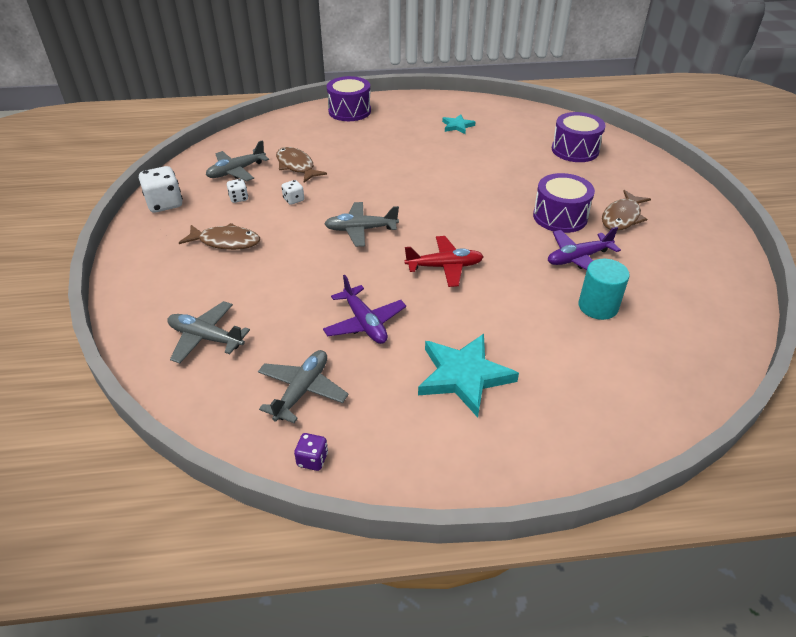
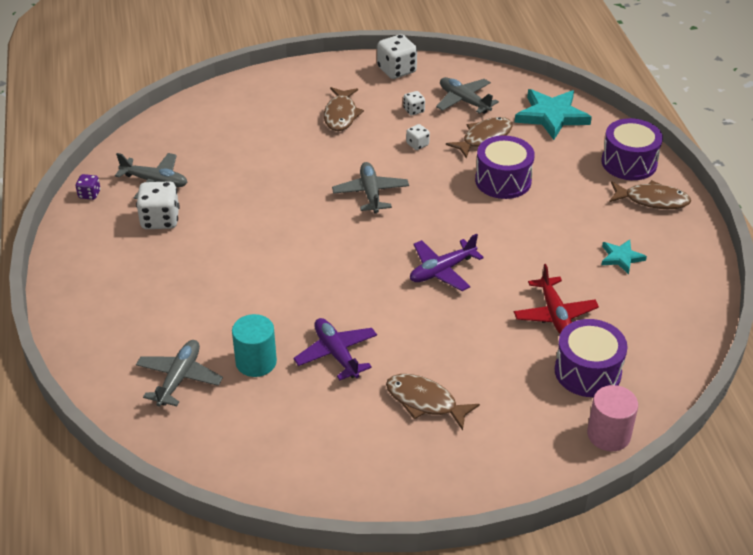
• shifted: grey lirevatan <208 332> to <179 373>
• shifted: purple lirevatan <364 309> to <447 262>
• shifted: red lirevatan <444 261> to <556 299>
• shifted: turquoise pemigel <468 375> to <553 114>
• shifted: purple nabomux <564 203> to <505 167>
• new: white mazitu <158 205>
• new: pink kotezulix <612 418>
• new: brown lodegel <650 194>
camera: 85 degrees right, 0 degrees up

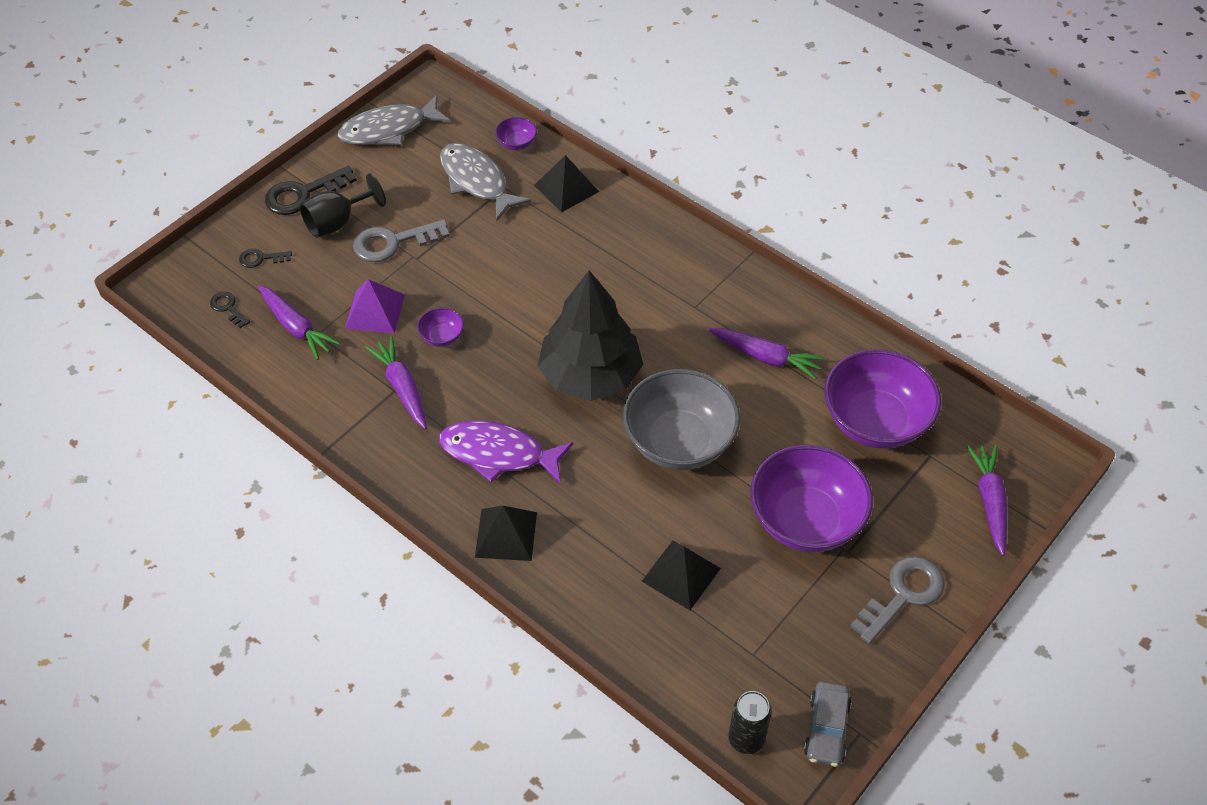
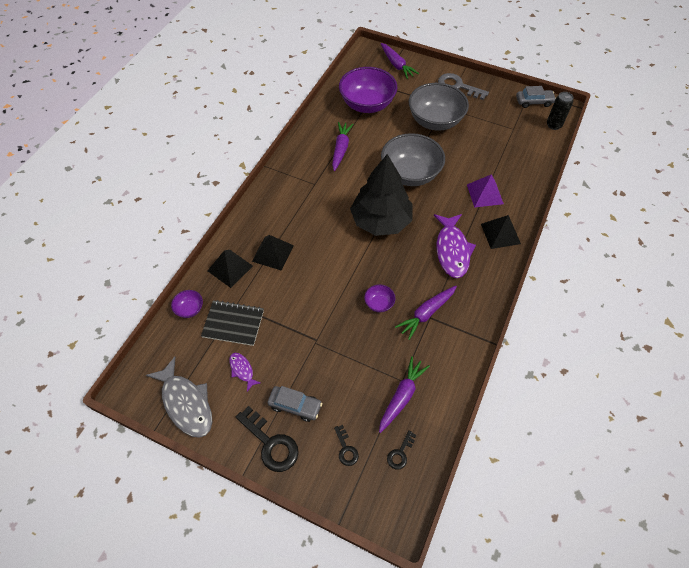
• swapped: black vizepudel <342 205> to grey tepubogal <294 404>
• shifted: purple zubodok <375 306> to <485 191>
• gone: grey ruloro <401 240>
• swapped: grey lodegel <485 182> to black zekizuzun <232 323>
• shifted: black zubodok <681 575> to <273 253>
• repainted: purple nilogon <811 498> to grey nilogon <439 107>
• rotated: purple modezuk <986 500> = <400 61> 105 degrees counterclockwise
• new: purple lodegel <245 372>
camera: 105 degrees left, 5 degrees up

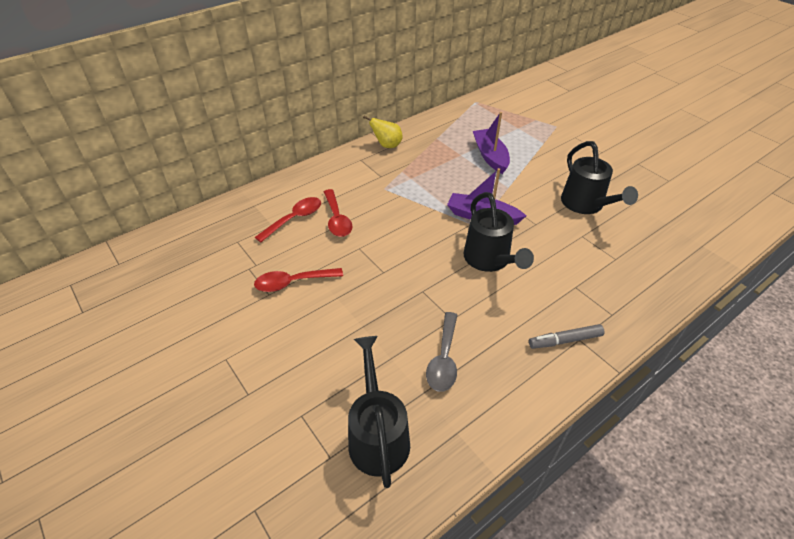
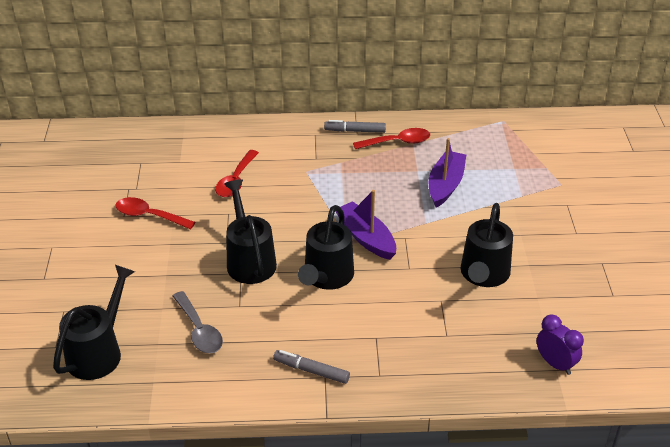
• shifted: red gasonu <288 219> to <391 138>
• swapped: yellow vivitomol <383 132> to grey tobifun <355 126>
• rotated: grey gasonu <441 352> = <198 322> 75 degrees counterclockwise
• new: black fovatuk <250 231>
• new: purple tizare <560 345>
camera: 35 degrees right, 5 degrees down

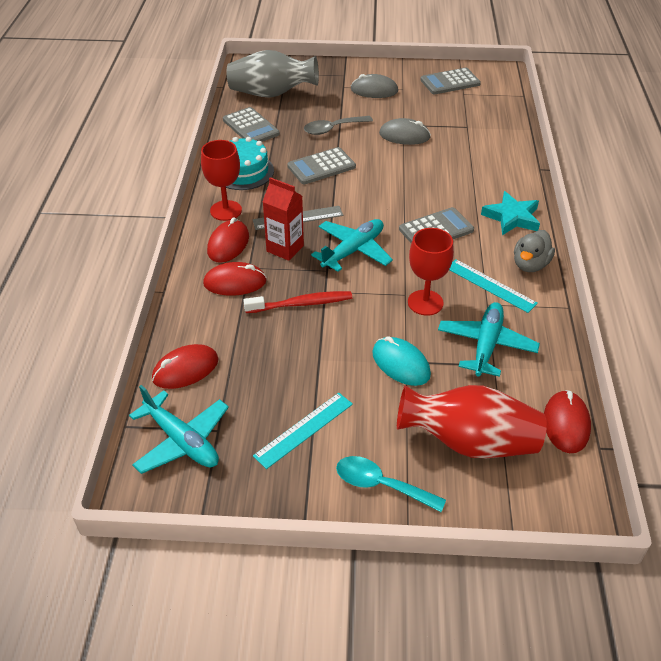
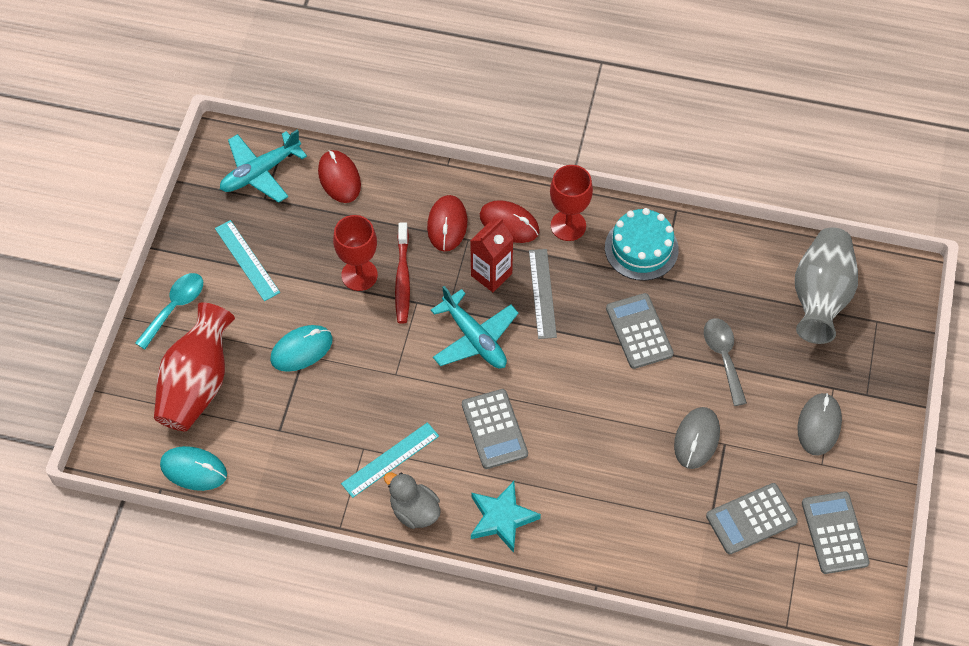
• shifted: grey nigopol <251 124> to <752 518>
• shifted: red vizepudel <431 272> to <355 253>
• gone: turquoise lirevatan <489 339>
• repainted: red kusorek <567 421> to turquoise kusorek <193 468>
camera: 100 degrees right, 15 degrees up

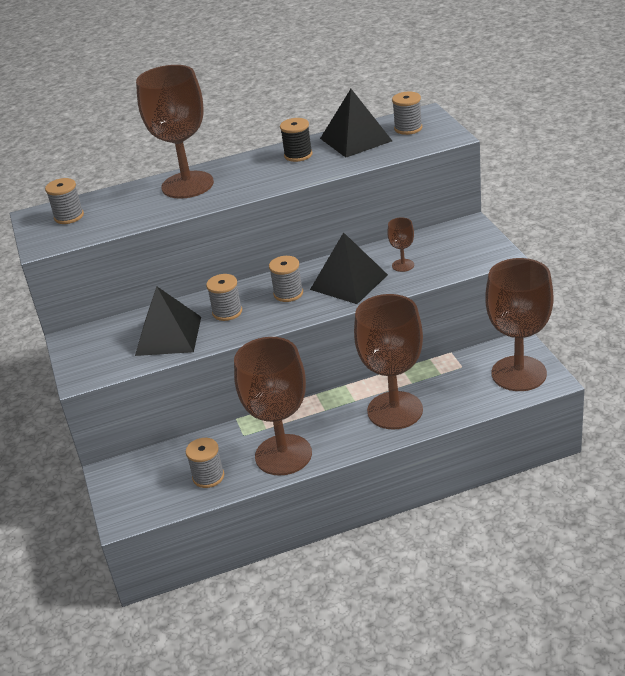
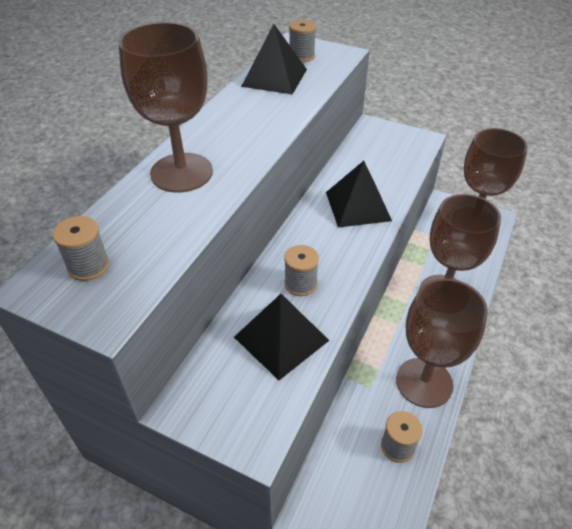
• gone: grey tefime <286 279>
• gone: black tefime <296 140>
• gone: brown vizepudel <400 244>
camera: 50 degrees left, 10 degrees up

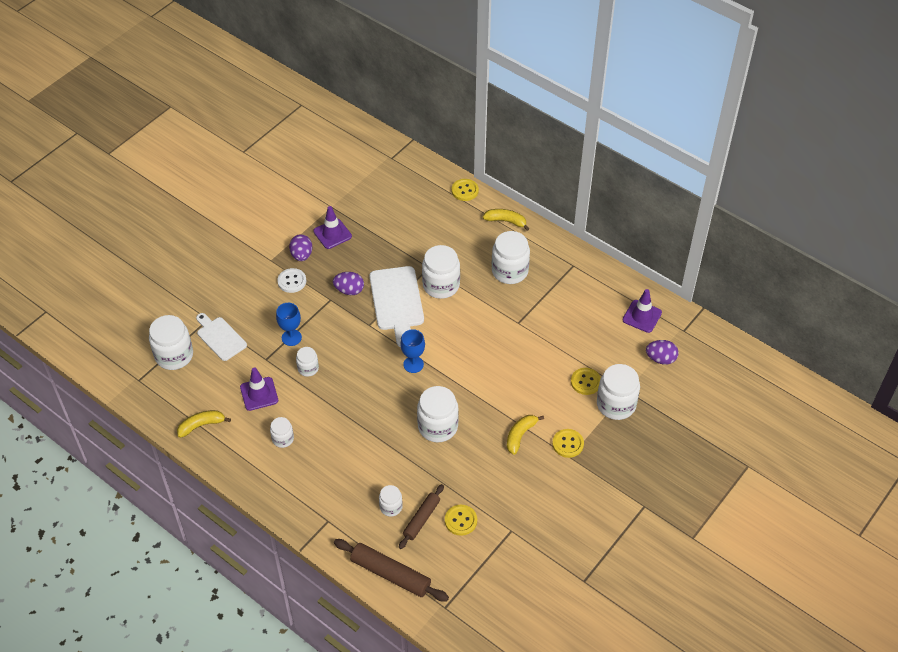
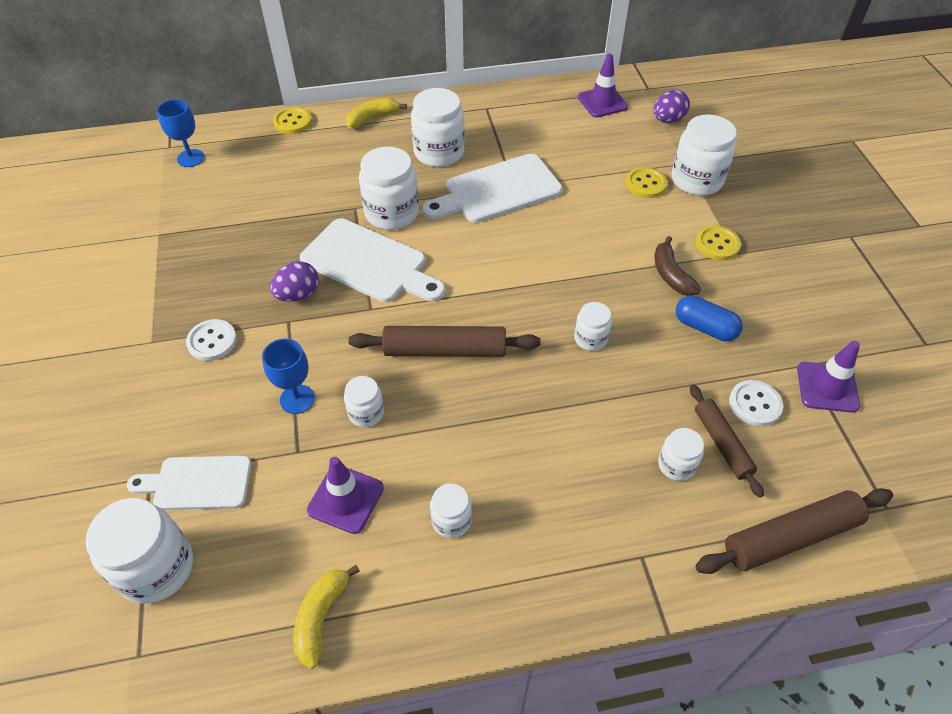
• gone: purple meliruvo <300 247>
• shifted: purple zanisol <332 227> to <828 377>
• shifted: blue vizepudel <412 351> to <181 133>
• scaled: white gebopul <438 414> = <593 326> x0.54
• repainted: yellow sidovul <461 520> to white sidovul <756 403>
• repainted: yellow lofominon <525 435> to brown lofominon <678 266>
• new: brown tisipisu <444 341>
• new: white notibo <492 188>
• new: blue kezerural <709 318>
camera: 50 degrees left, 0 degrees up

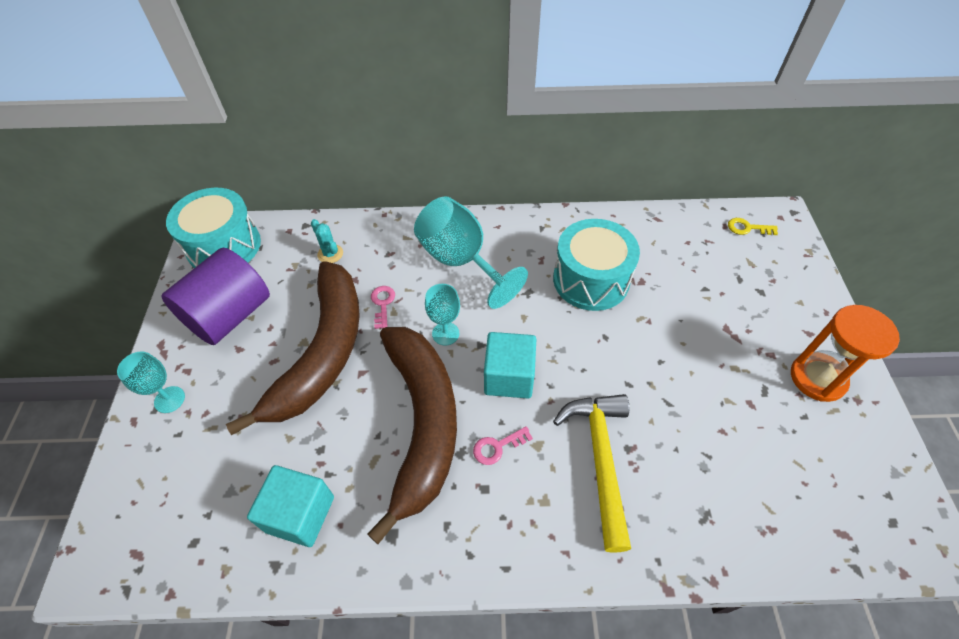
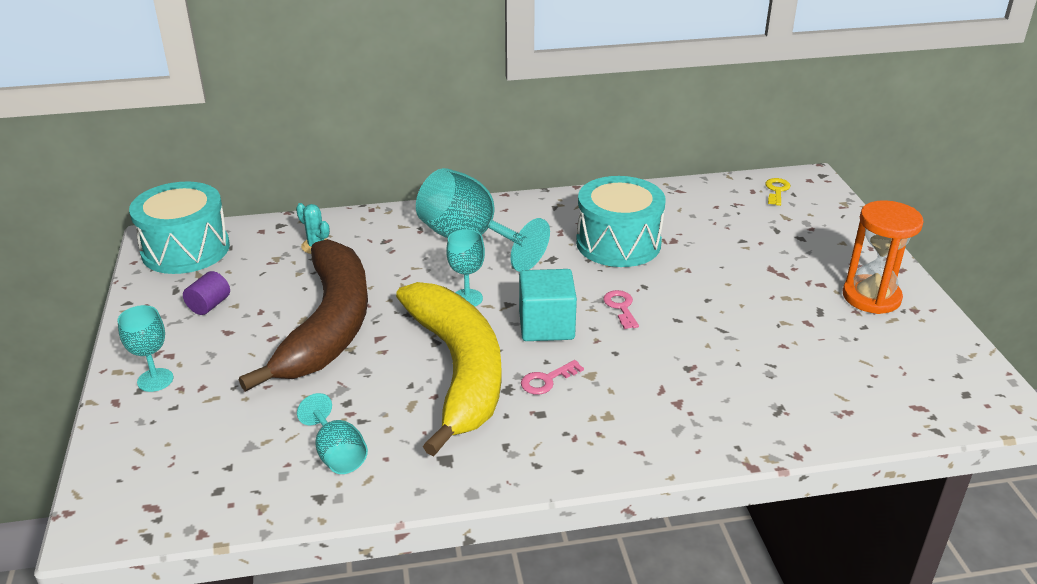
• scaled: purple kotezulix <215 296> = <206 293> x0.41
• swapped: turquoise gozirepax <290 506> to turquoise vizepudel <332 433>
• repainted: brown lofominon <412 435> to yellow lofominon <449 369>
• shifted: pink ruloro <383 307> to <621 309>
• gone: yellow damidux <592 473>
• rotated: yellow ruloro <753 226> = <777 192> 105 degrees clockwise
camera: 10 degrees left, 20 degrees down

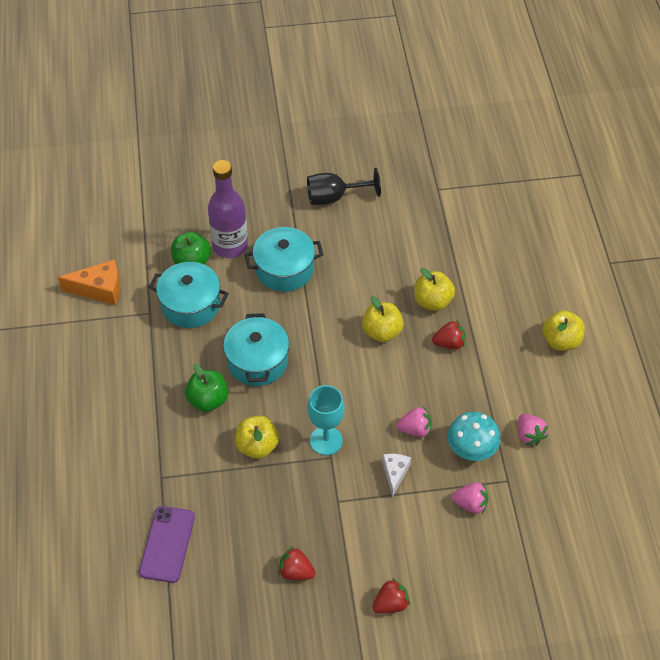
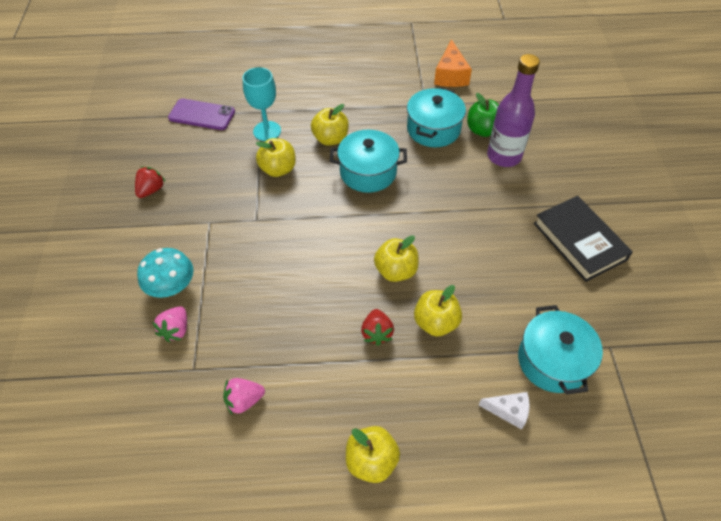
• repainted: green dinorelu <206 388> to yellow dinorelu <330 125>
• shifted: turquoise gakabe <284 259> to <560 350>
• swapped: black vizepudel <344 186> to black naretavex <583 239>
• shifted: turquoise vizepudel <326 420> to <262 104>
• gone: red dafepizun <391 595>
• shifted: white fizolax <396 475> to <504 410>
• gone: pink dafepizun <414 421>
• shifted: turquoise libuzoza <474 436> to <165 273>
camera: 95 degrees right, 0 degrees up

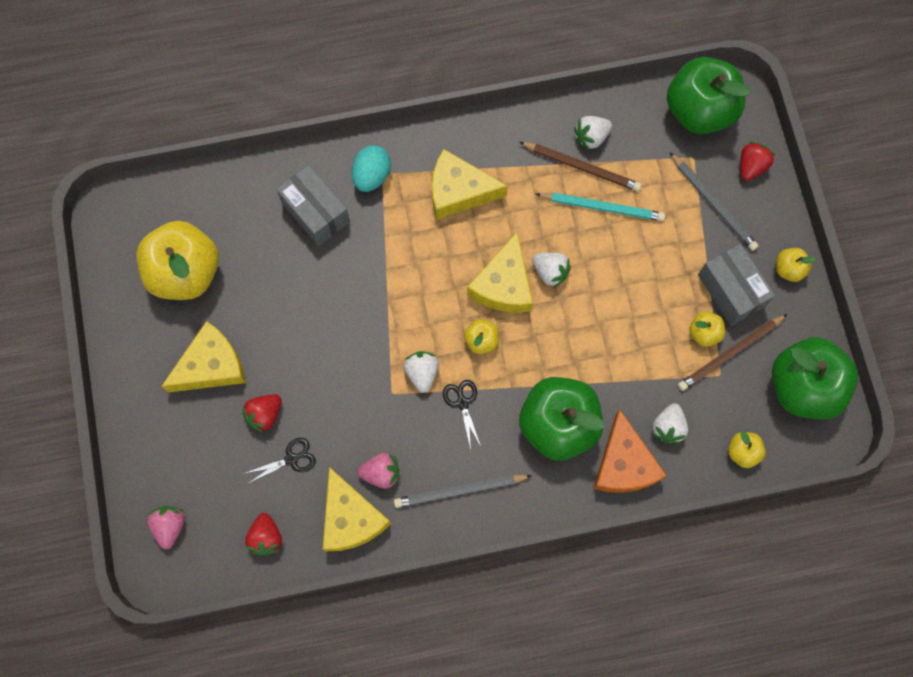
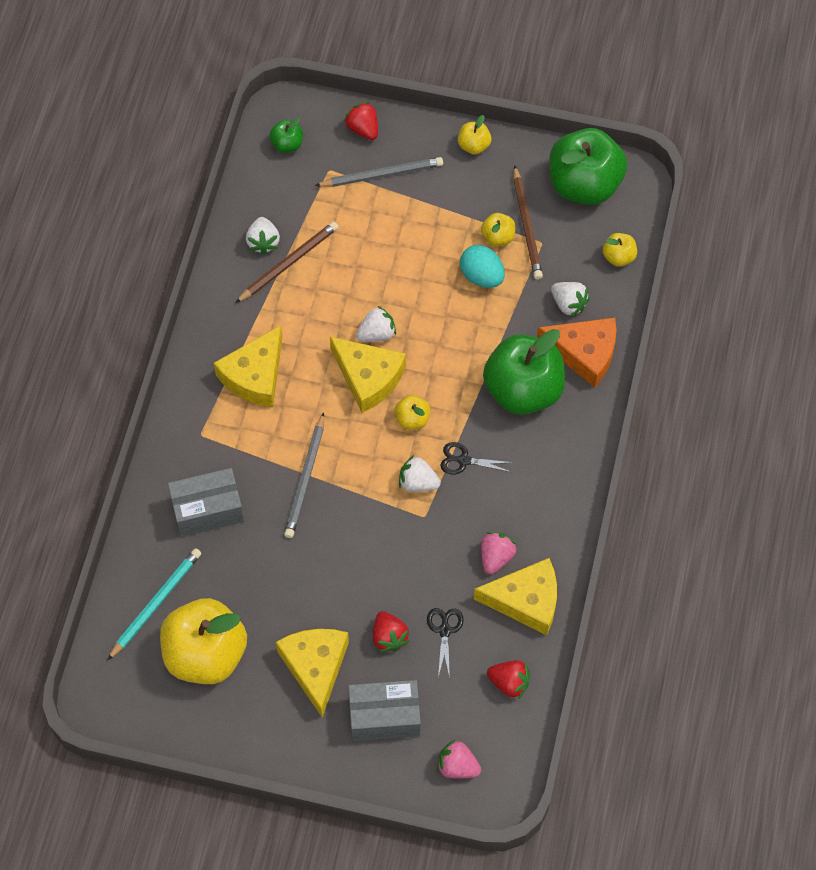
• shifted: turquoise meliruvo <371 168> to <482 266>
• shifted: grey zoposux <463 491> to <304 475>
• shifted: turquoise zoposux <600 207> to <154 604>
• scaled: green dinorelu <708 95> = <286 135> x0.44
• shifted: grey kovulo <736 285> to <384 710>
camera: 65 degrees left, 10 degrees down

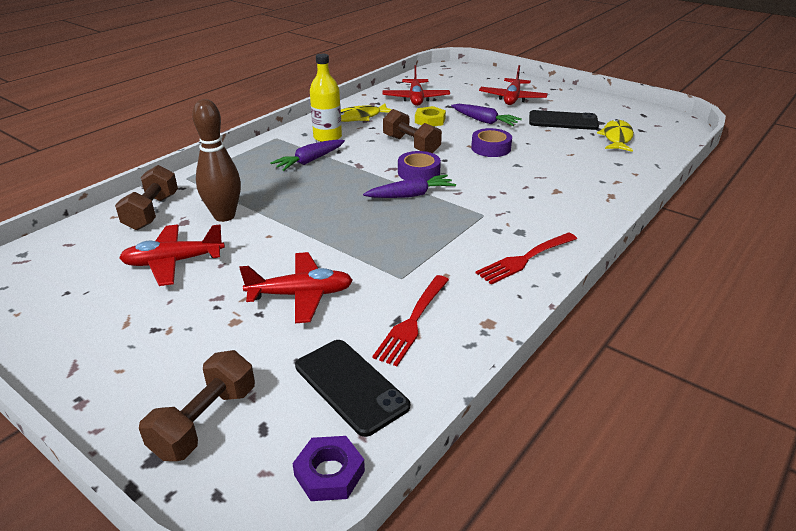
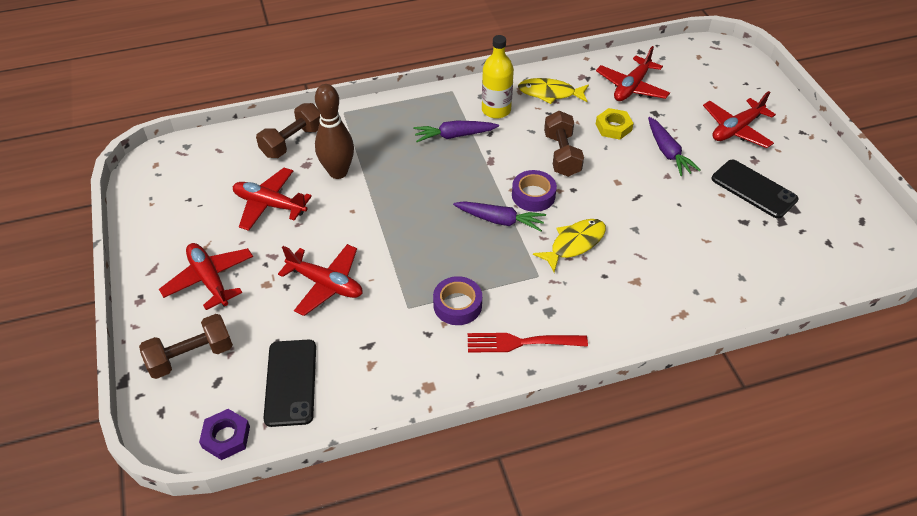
• gone: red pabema <410 320>
• shifted: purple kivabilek <491 142> to <457 300>
• shifted: yellow lodegel <615 135> to <569 246>
• new: red lirevatan <206 276>
camera: 35 degrees right, 15 degrees up

